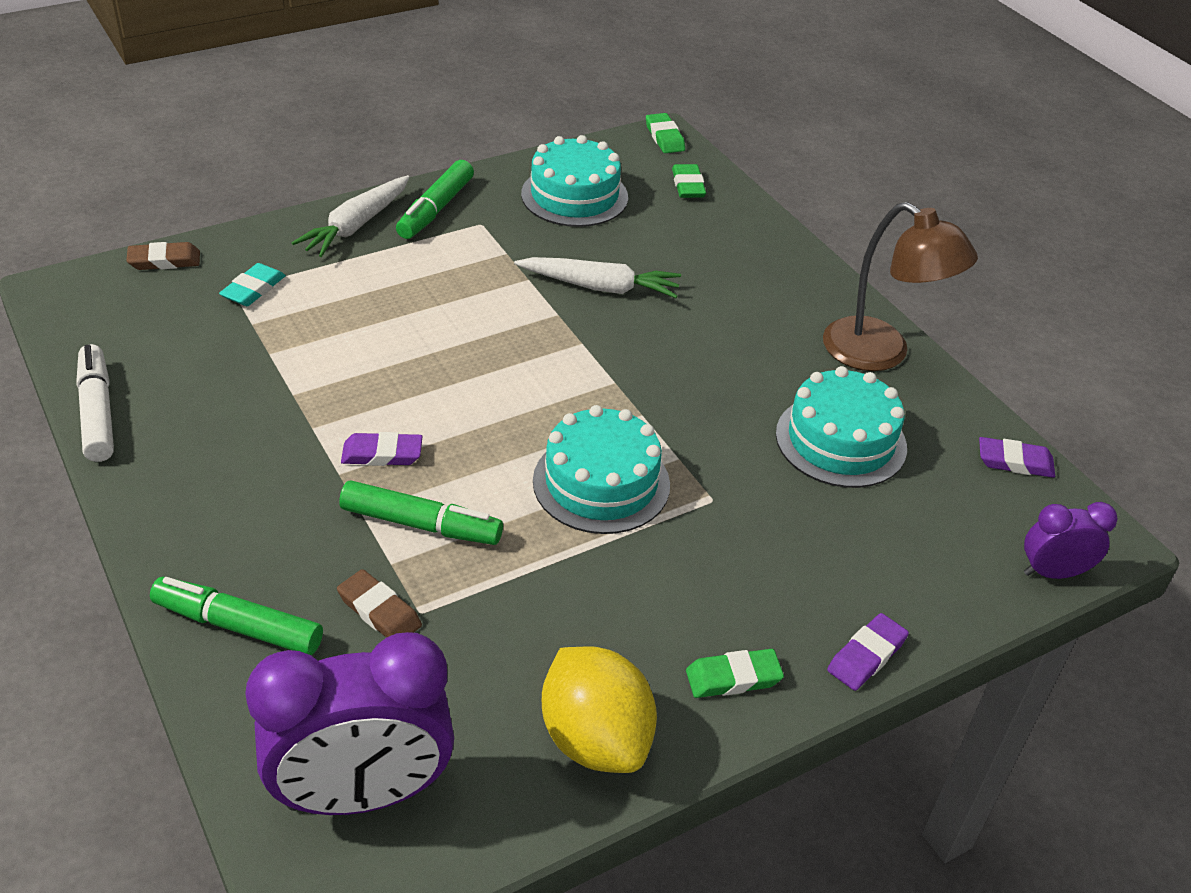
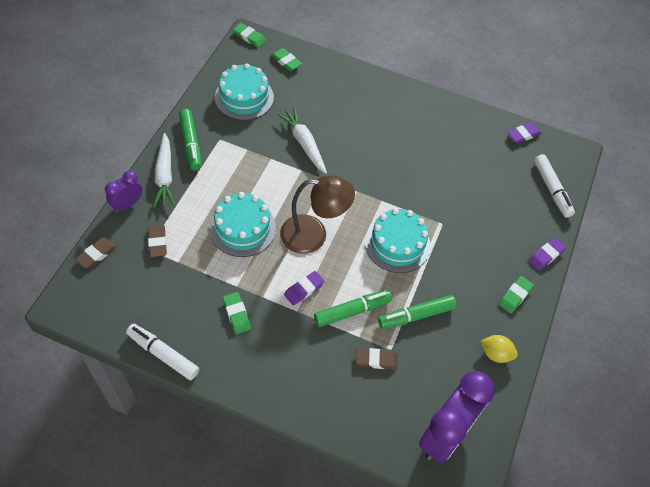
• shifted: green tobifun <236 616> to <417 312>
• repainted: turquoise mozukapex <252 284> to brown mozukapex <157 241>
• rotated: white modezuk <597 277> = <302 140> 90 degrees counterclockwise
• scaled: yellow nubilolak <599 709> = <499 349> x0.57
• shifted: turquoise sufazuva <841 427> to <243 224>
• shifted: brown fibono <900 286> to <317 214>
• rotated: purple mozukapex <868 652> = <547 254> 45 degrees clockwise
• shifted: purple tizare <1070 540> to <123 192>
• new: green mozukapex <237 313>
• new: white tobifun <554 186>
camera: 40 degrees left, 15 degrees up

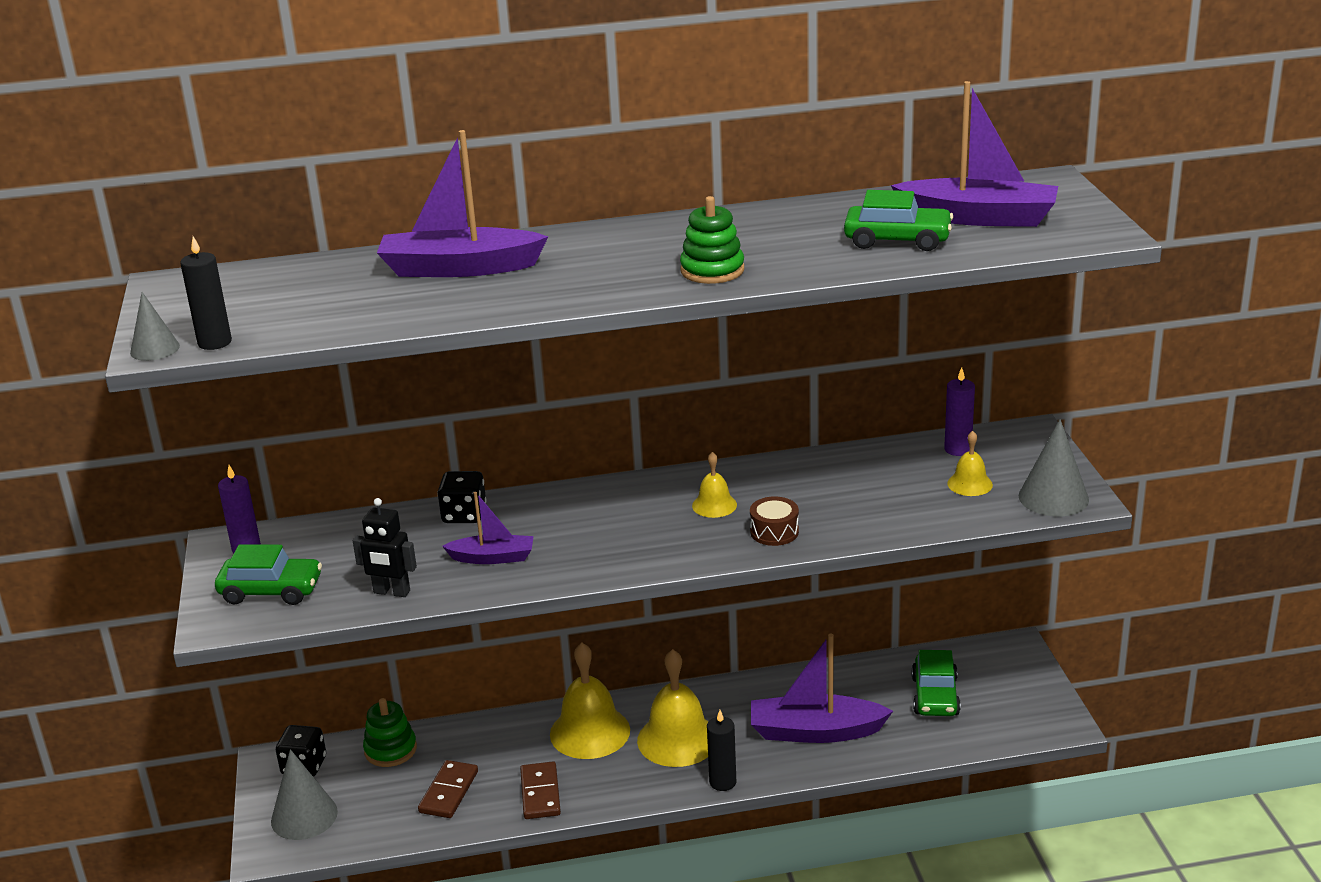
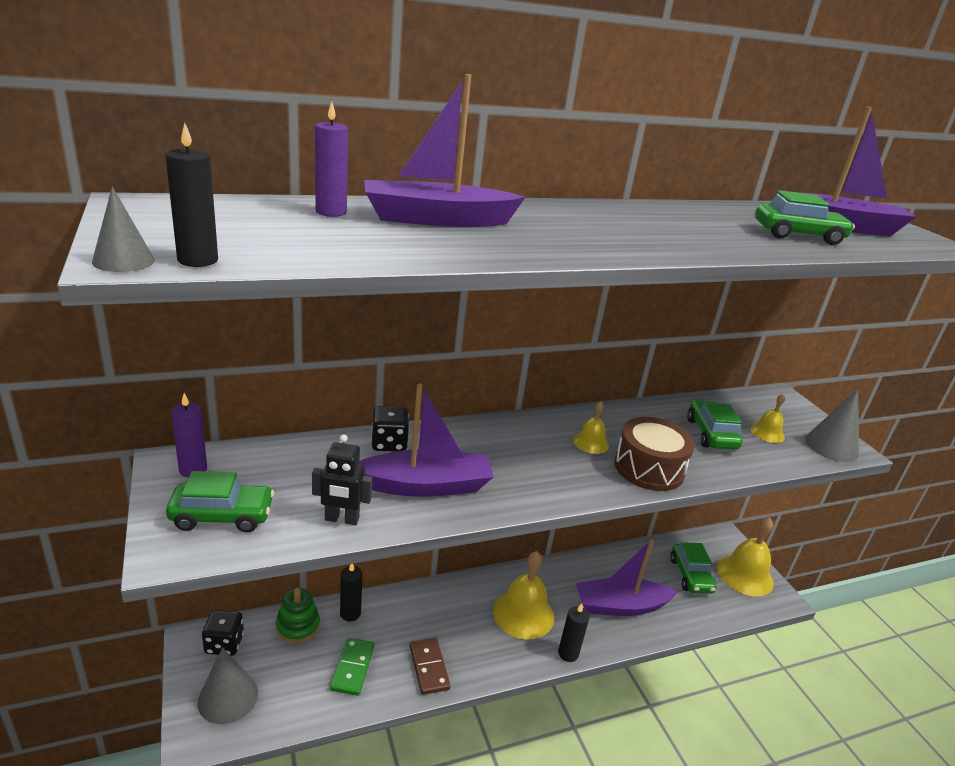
• repainted: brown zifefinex <448 789> to green zifefinex <352 667>
• scaled: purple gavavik <488 528> = <426 440> x1.73
• shifted: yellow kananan <590 701> to <745 557>
• gone: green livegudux <712 240>
• scaled: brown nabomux <774 521> = <654 454> x1.79
• shifted: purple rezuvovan <959 412> to <331 159>
• new: black rezuvovan <351 592>
• new: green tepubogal <715 425>
camera: 15 degrees left, 0 degrees up

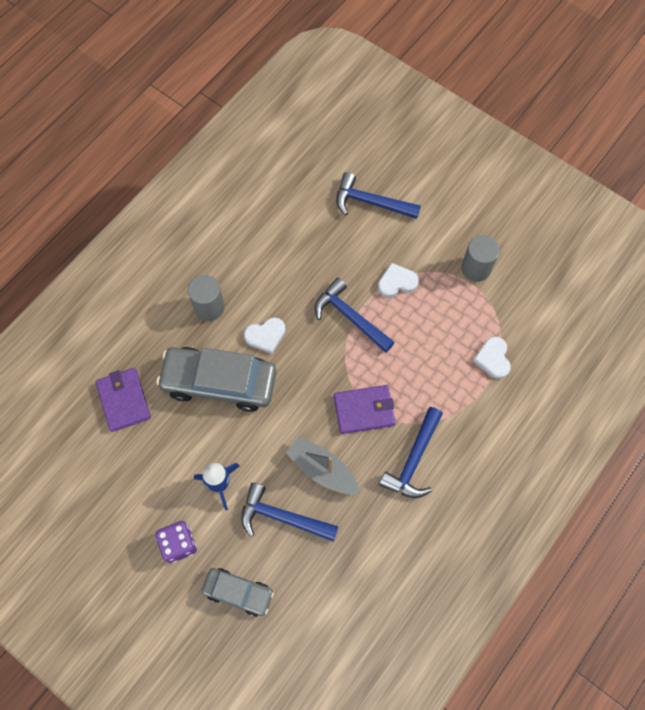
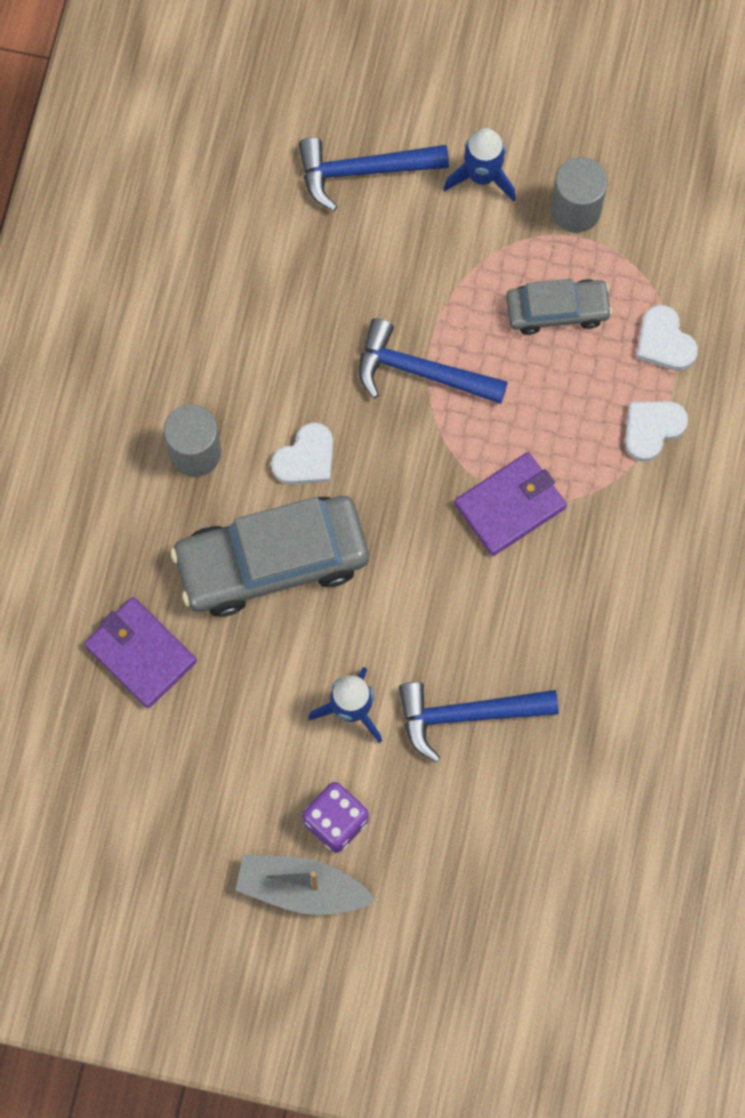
• shifted: grey tepubogal <238 592> to <559 307>
• shifted: grey gavavik <323 465> to <305 885>
• shifted: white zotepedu <398 280> to <656 431>
• gone: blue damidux <411 452>
• new: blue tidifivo <479 165>
camera: 25 degrees left, 5 degrees up

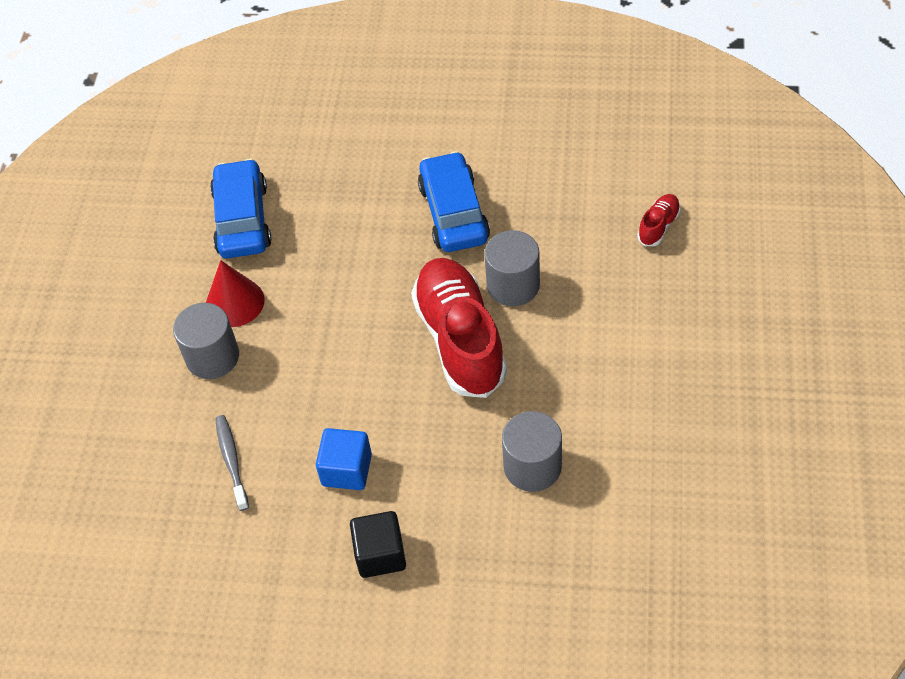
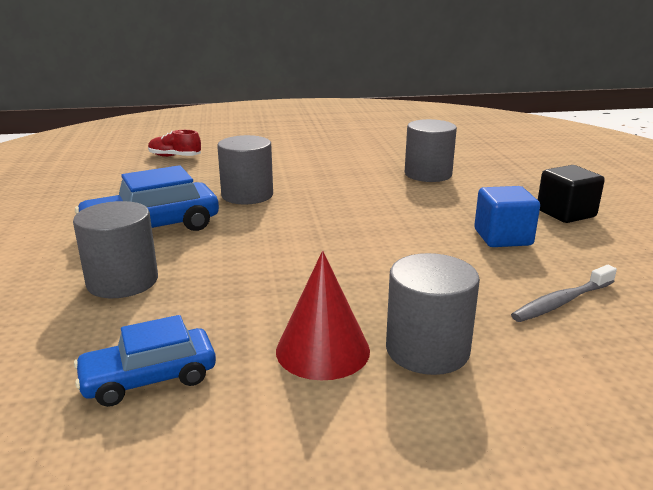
• scaled: blue tepubogal <241 208> = <145 361> x0.65
• gone: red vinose <459 328>
• new: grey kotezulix <115 249>
camera: 110 degrees left, 30 degrees down

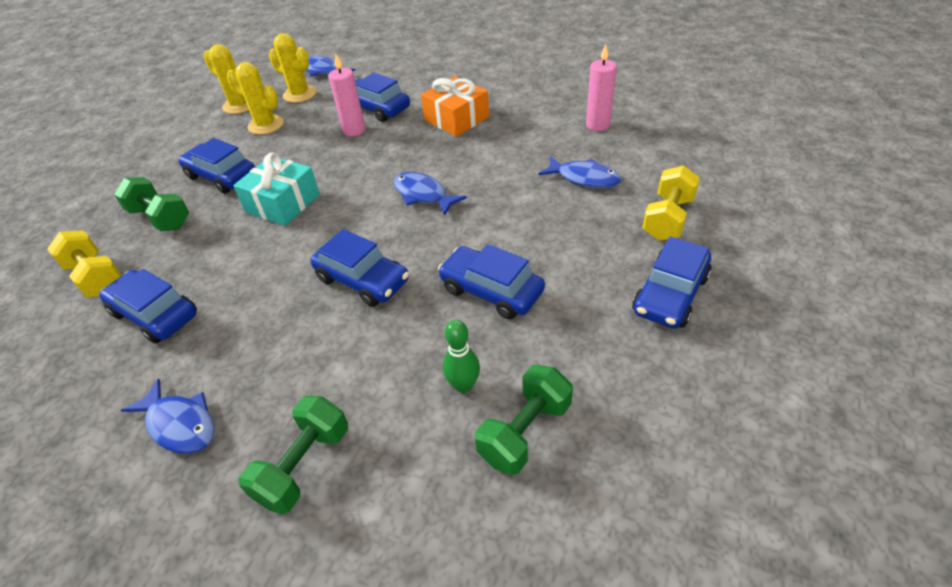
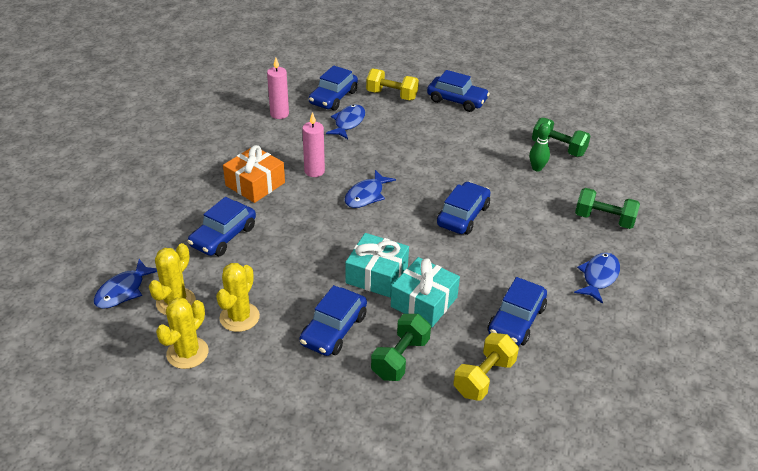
• shifted: pink rezuvovan <347 94> to <313 144>
• shifted: blue tepubogal <491 281> to <333 88>
• new: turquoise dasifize <425 292>
camera: 100 degrees left, 5 degrees down

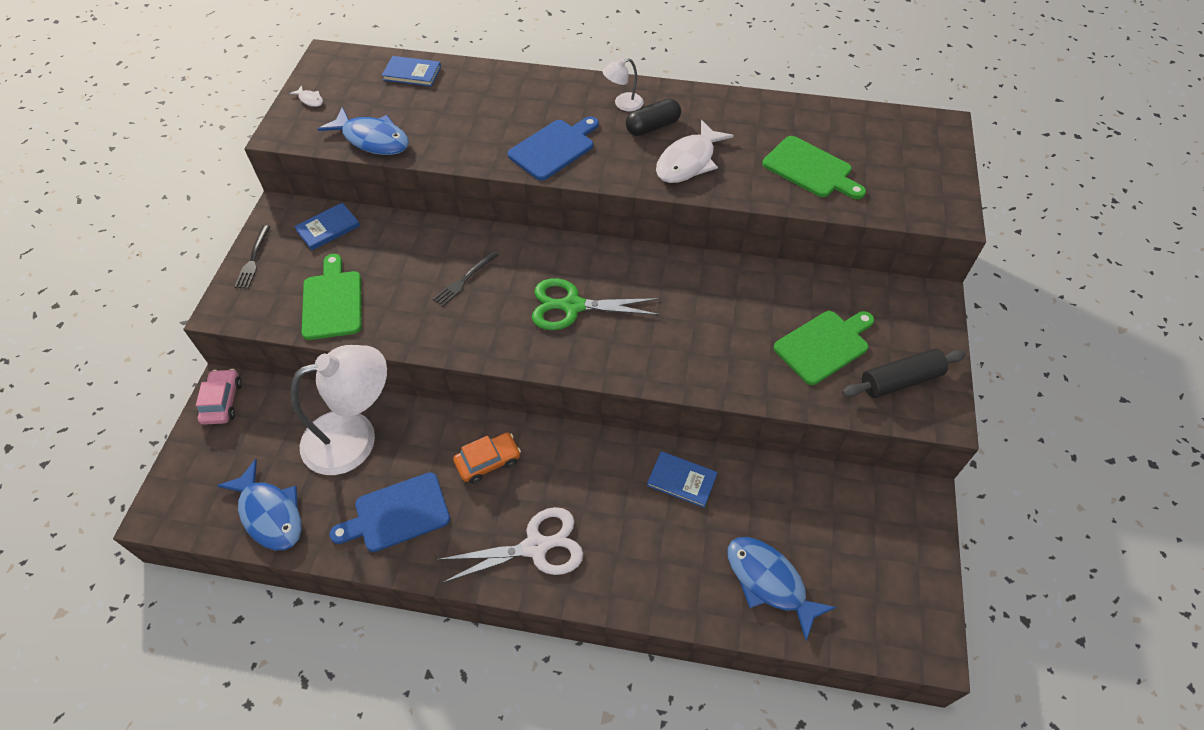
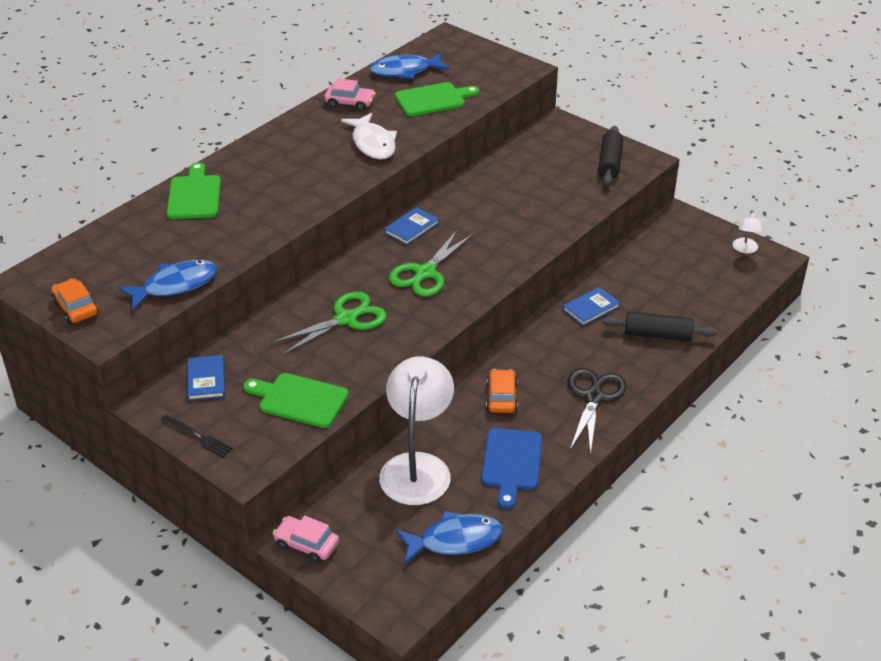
• swapped: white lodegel <306 96> to orange tepubogal <75 301>
• shifted: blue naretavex <411 71> to <411 226>
• swapped: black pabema <465 279> to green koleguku <329 323>
• repainted: white koleguku <510 545> to black koleguku <597 411>
• gone: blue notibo <553 148>
• shifted: white fibono <623 84> to <748 232>
• gone: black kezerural <653 117>
• shifted: blue lodegel <782 589> to <409 66>
• shifted: green notibo <824 348> to <194 190>
• new: pink tepubogal <350 94>
• new: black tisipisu <659 326>
camera: 60 degrees left, 15 degrees down

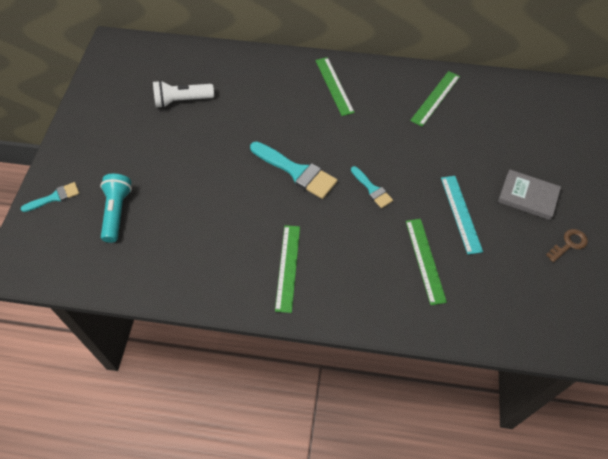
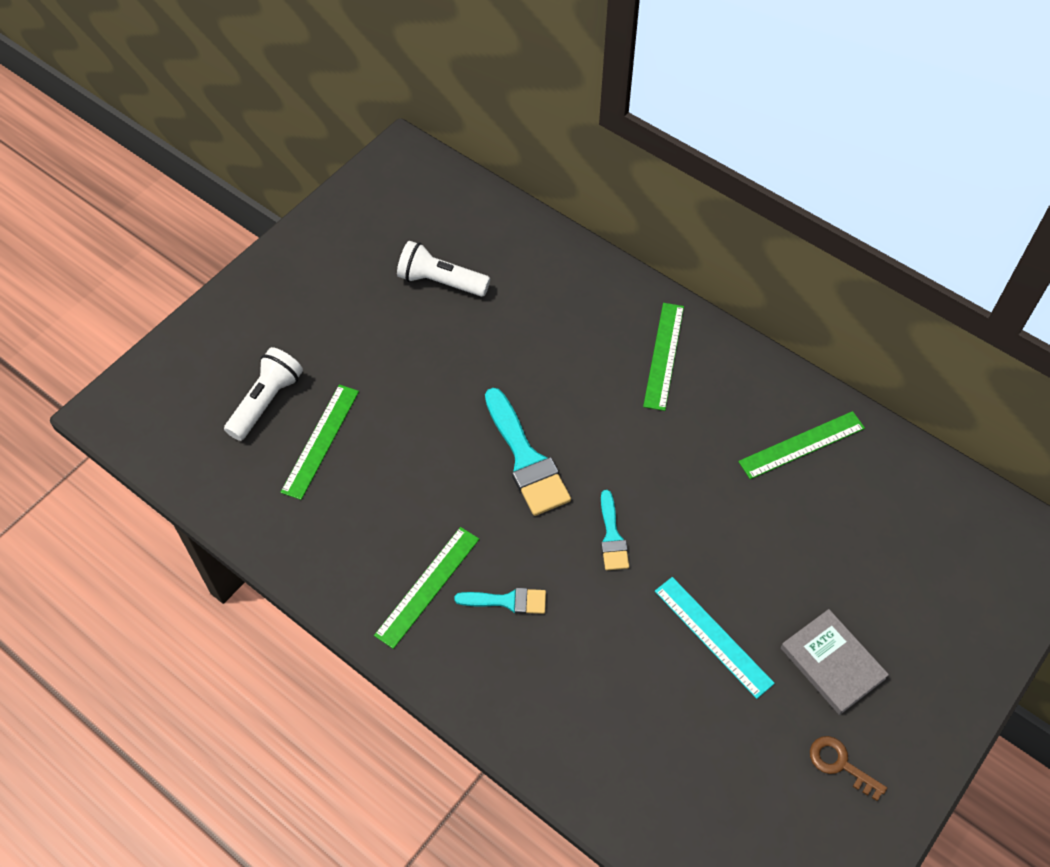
• shifted: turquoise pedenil <50 197> to <500 601>
• repainted: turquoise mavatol <116 208> to white mavatol <263 394>
• shifted: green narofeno <426 262> to <320 442>
• rotated: turquoise narofeno <462 215> = <715 638> 60 degrees counterclockwise
• rotated: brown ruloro <567 245> = <848 768> 135 degrees counterclockwise
camera: 30 degrees right, 0 degrees up

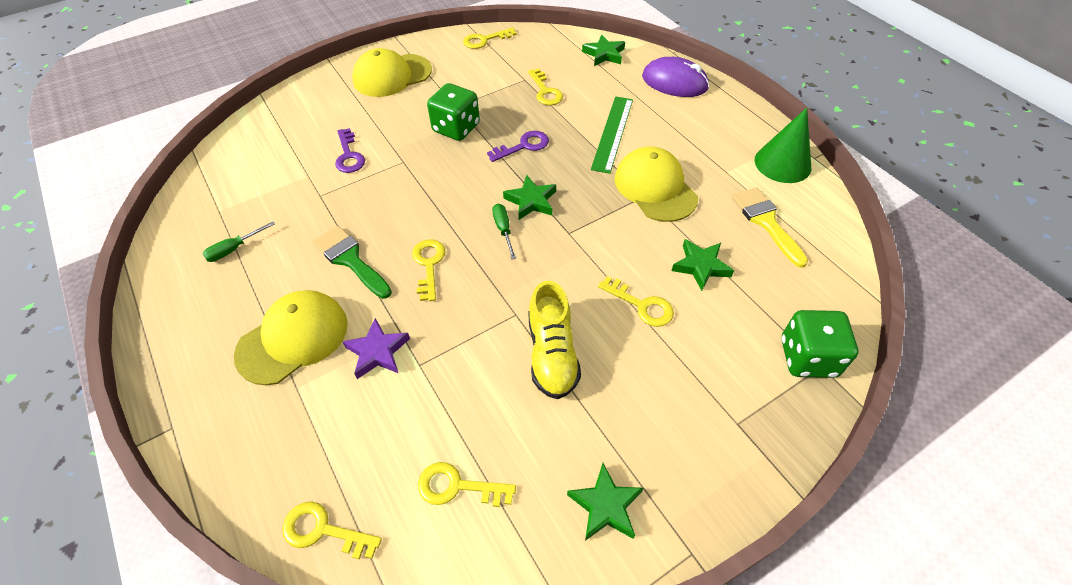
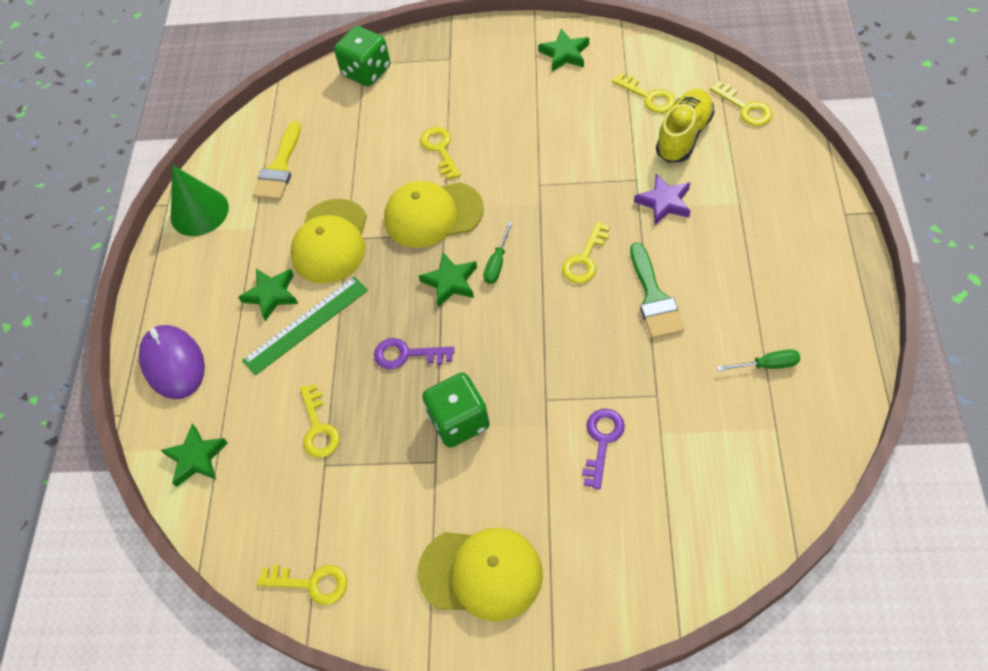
• shifted: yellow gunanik <291 337> to <434 214>
• rotated: yellow ruloro <545 86> = <320 421> 150 degrees clockwise
• shifted: yellow vinose <554 340> to <685 126>
• shifted: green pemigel <702 265> to <268 295>
camera: 140 degrees left, 5 degrees up

